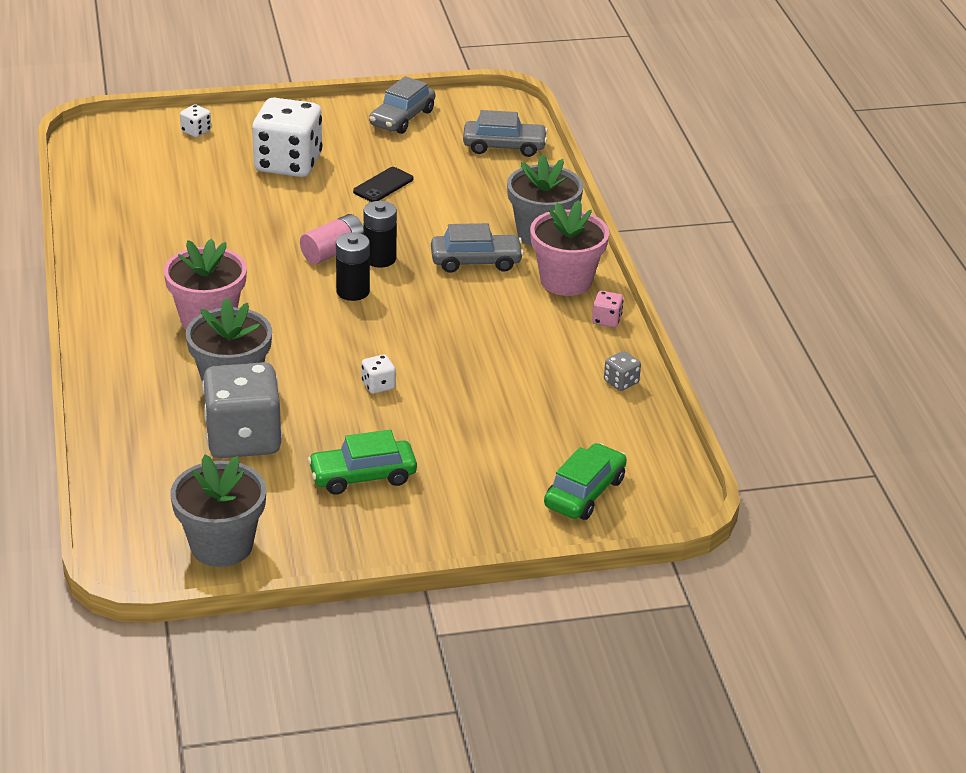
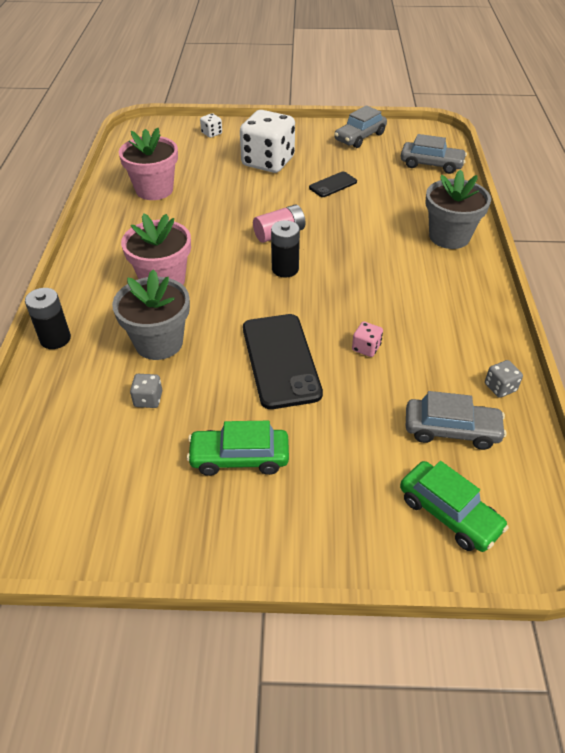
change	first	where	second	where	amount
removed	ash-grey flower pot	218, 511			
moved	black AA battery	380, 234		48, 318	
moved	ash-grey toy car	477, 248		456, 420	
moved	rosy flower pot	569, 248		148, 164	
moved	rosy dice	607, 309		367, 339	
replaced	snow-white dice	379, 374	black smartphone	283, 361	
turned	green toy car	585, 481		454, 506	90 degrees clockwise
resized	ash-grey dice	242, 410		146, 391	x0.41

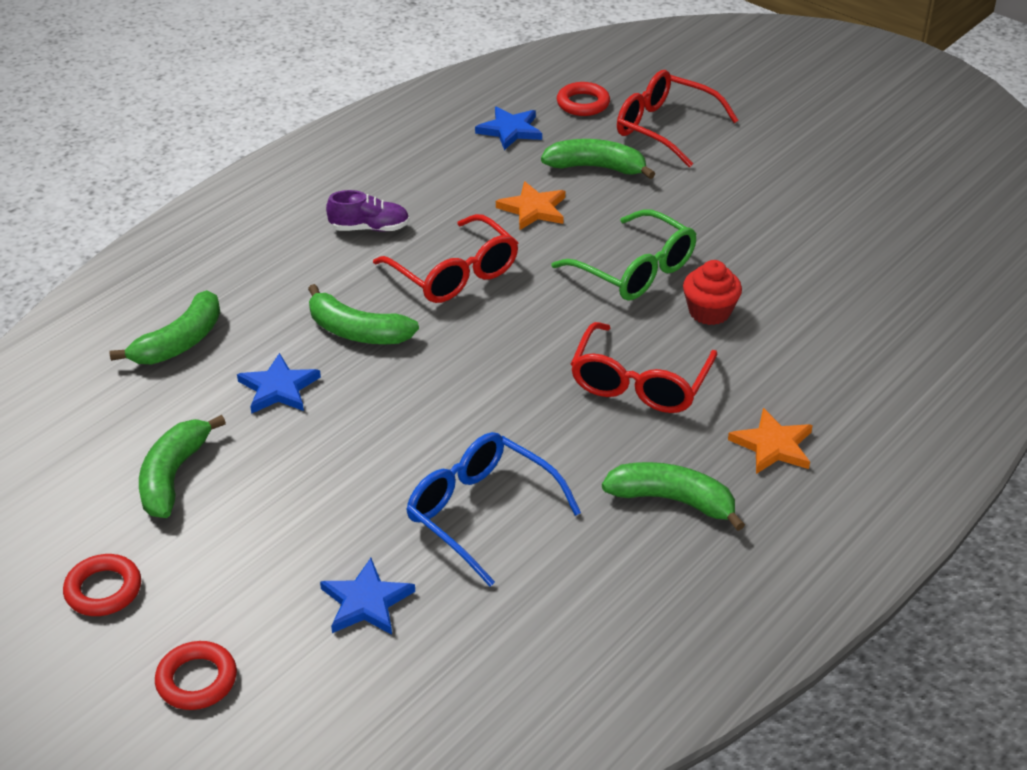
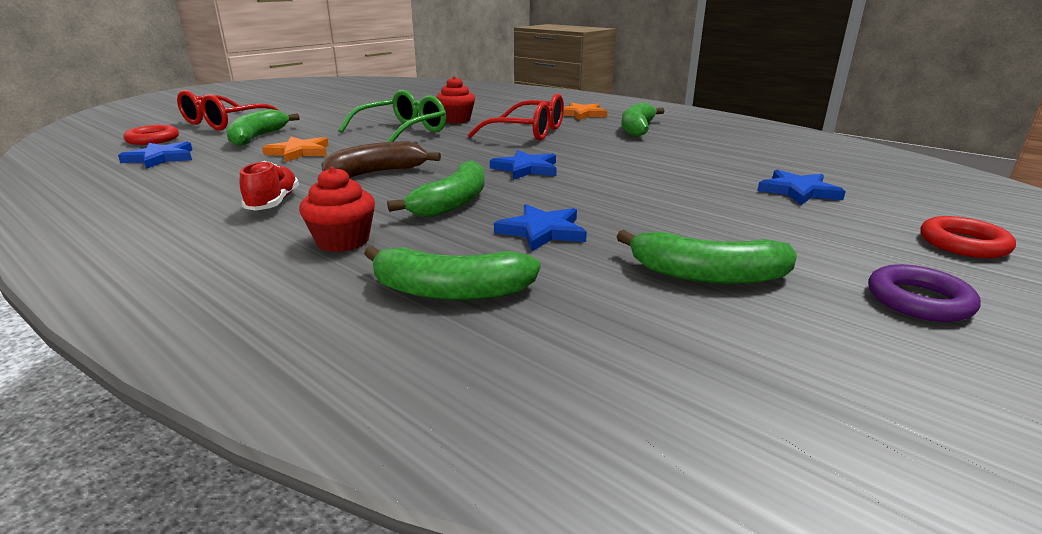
change	first	where	second	where	amount
removed	blue spectacles	493, 509			
added			crimson cupcake	337, 209	
added			blue star shape	523, 165	
replaced	crimson spectacles	445, 258	dark brown banana	381, 159	
recoloured	crimson ring	102, 585	royal purple ring	924, 293	
recoloured	royal purple sneaker	368, 211	crimson sneaker	269, 186	
turned	green banana	165, 327		452, 273	150 degrees clockwise

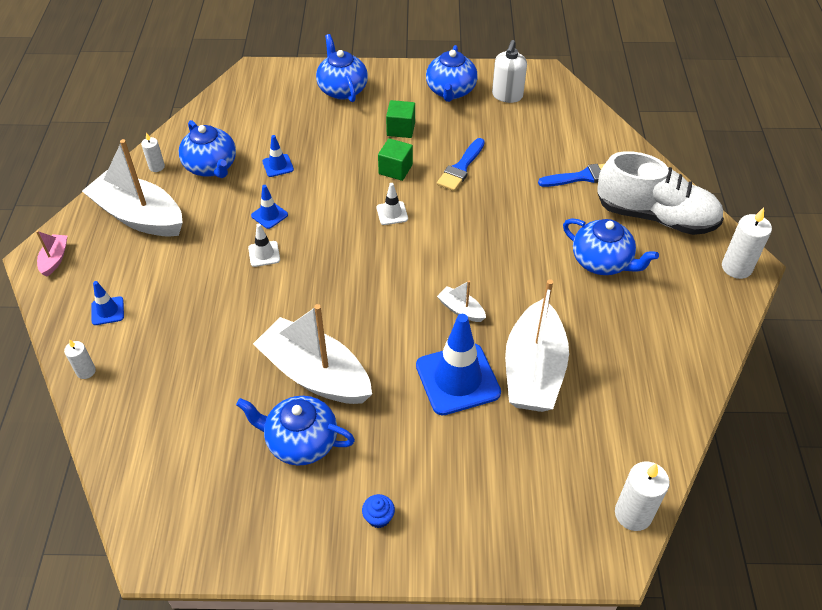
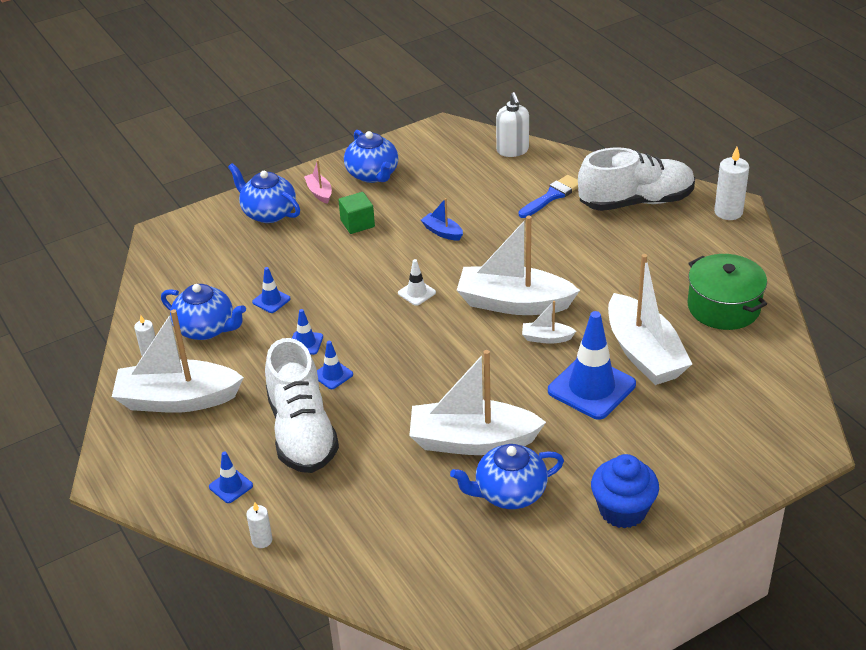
change	first	where	second	where	amount
removed	green cube	395, 159			
removed	blue china teapot	611, 246			
removed	snow-white wax candle	642, 496			
added			snow-white sneaker	302, 405	
added			snow-white sailboat	518, 265	
added			green pot	727, 292	
moved	rosy sailboat	51, 254		318, 182	
moved	snow-white soap pump	509, 71		512, 124	
replaced	blue brush	461, 164	blue sailboat	442, 219	
recoloured	snow-white road cone	264, 245	blue road cone	335, 365	
resized	blue cupcake	378, 511		625, 491	x2.16

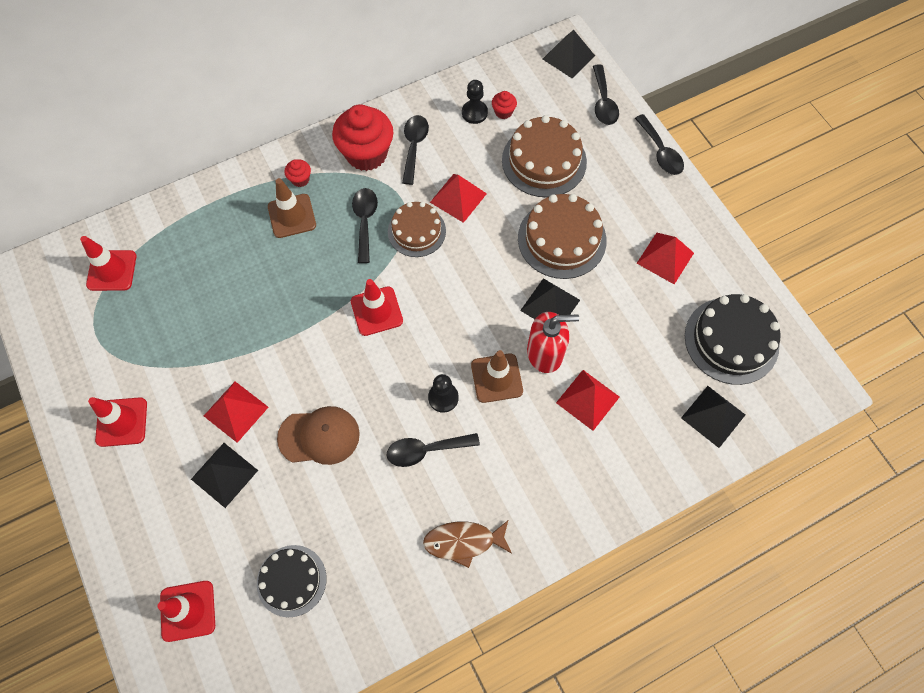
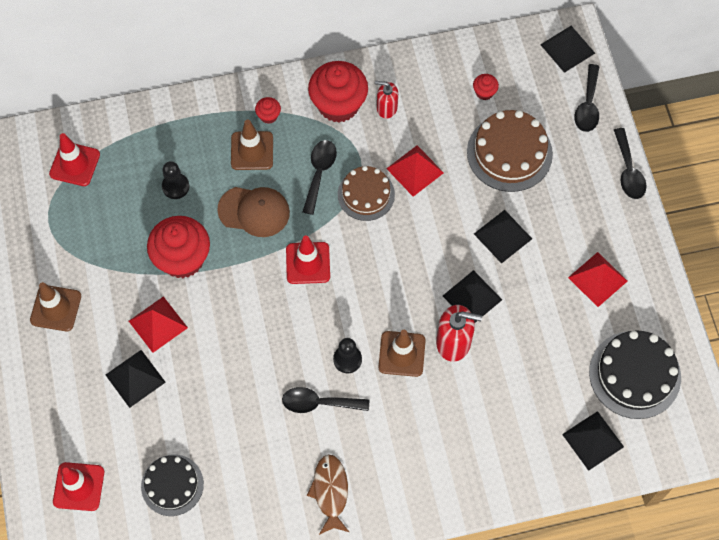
change	first	where	second	where	amount
removed	crimson solid pyramid	588, 400			
added			crimson cupcake	178, 247	
moved	dark brown peaked cap	318, 435		253, 212	
moved	black pawn	475, 102		175, 180	
replaced	black tablespoon	415, 150	crimson soap pump	386, 100	
replaced	dark brown cake	562, 236	black solid pyramid	503, 237	
recoloured	crimson road cone	117, 422	dark brown road cone	55, 306	
turned	dark brown toy fish	467, 544		328, 494	75 degrees clockwise

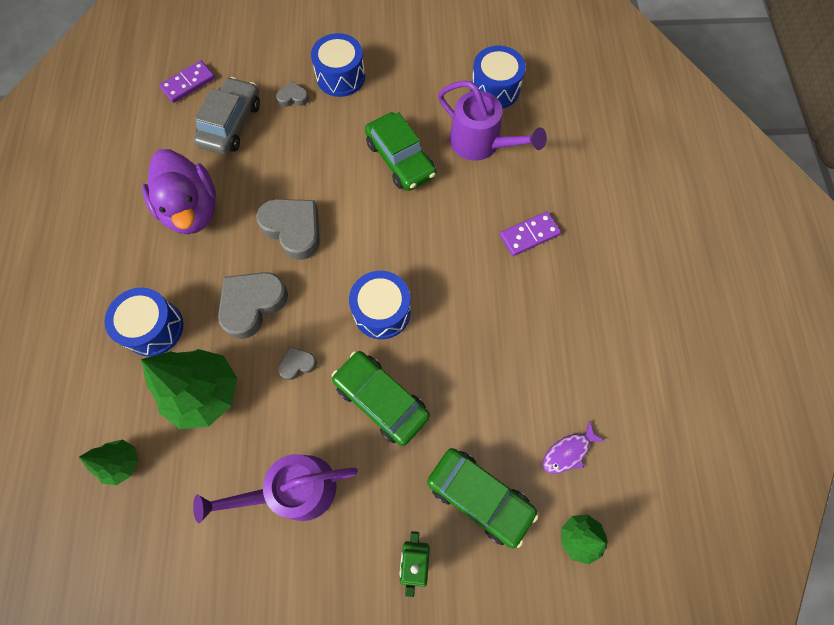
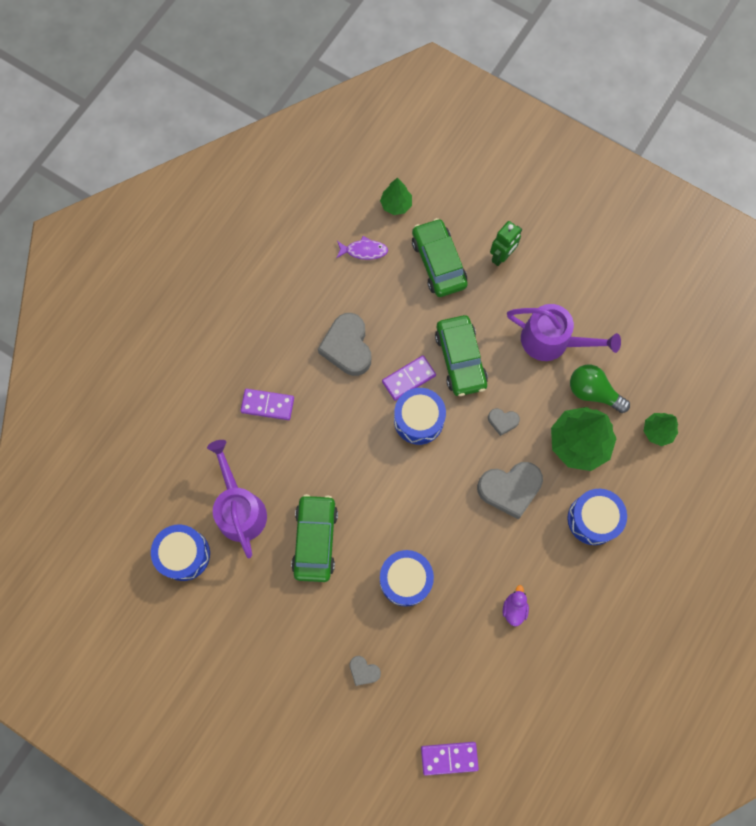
change	first	where	second	where	amount
removed	ash-grey toy car	226, 116			
added			royal purple domino	409, 378	
added			green light bulb	600, 389	
moved	ash-grey heart shape	288, 229		344, 344	
moved	blue snare drum	338, 65		407, 578	
resized	royal purple toy duck	179, 191		516, 606	x0.41

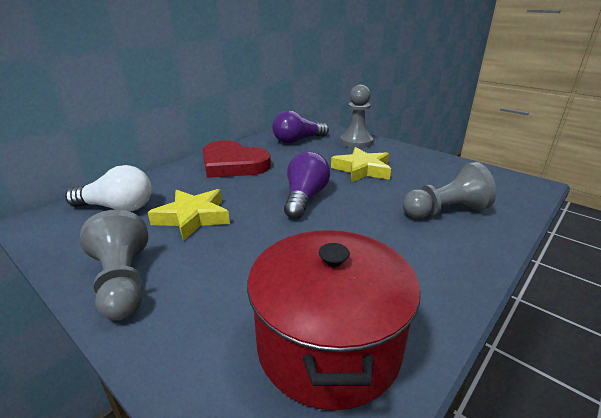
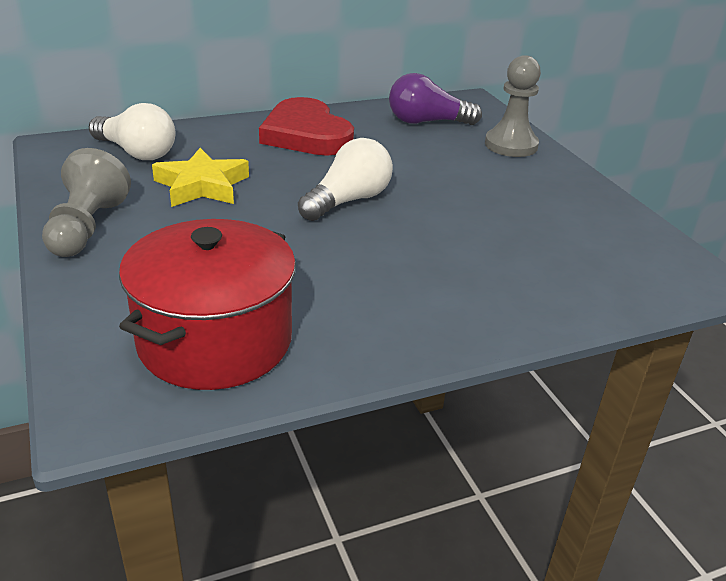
change	first	where	second	where	amount
removed	yellow star shape	361, 164			
removed	ash-grey pawn	449, 190			
recoloured	royal purple light bulb	307, 185	snow-white light bulb	345, 179	

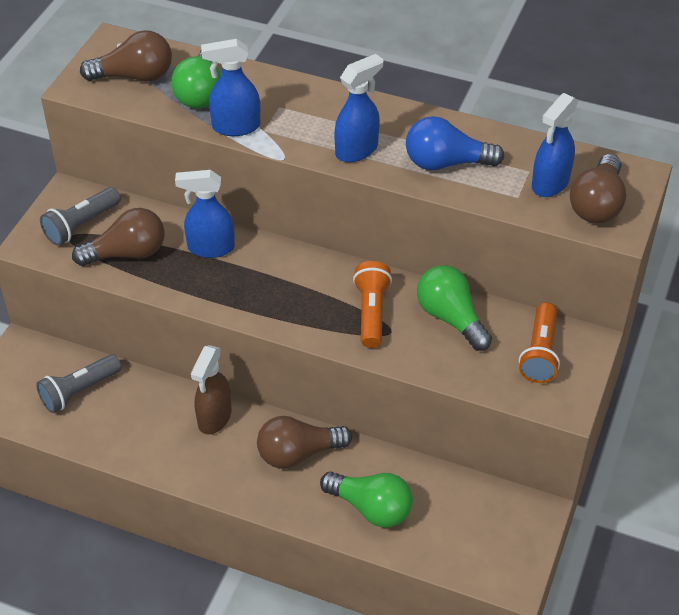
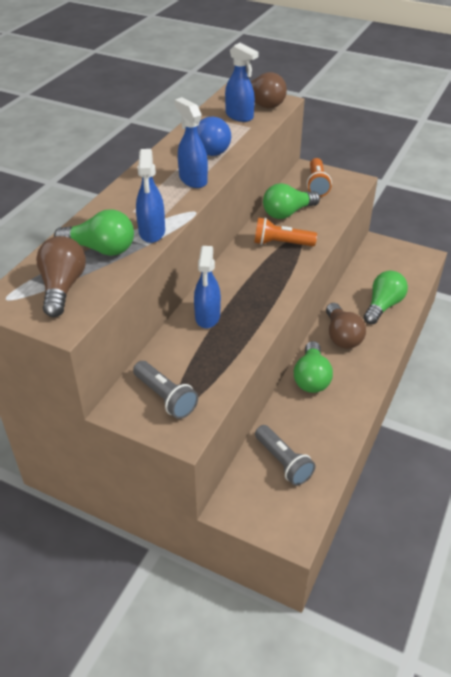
change	first	where	second	where	amount
removed	dark brown light bulb	118, 237			
replaced	dark brown spray cleaner	211, 390	green light bulb	313, 367	
turned	orange flashlight	539, 342		319, 177	75 degrees clockwise

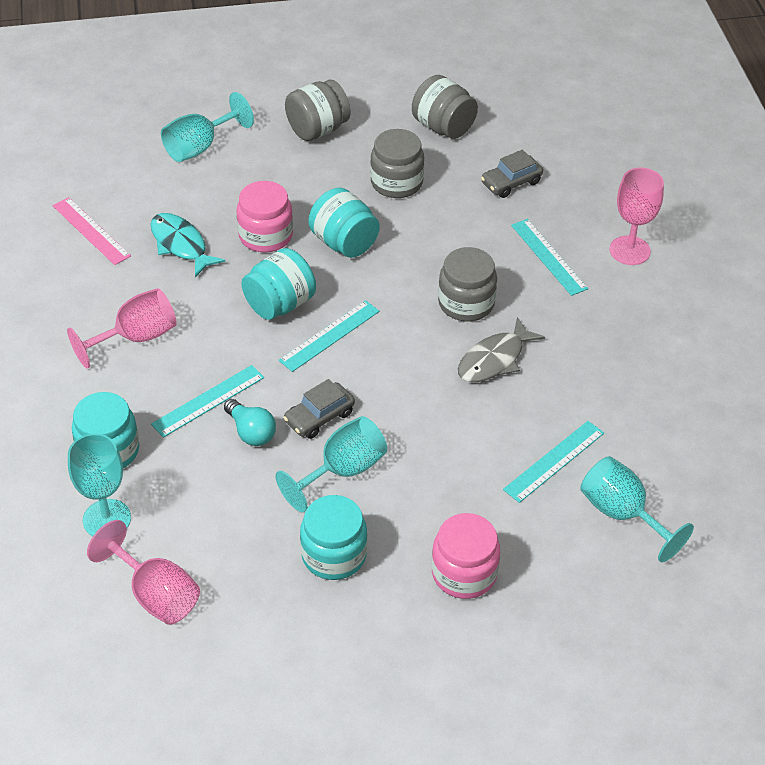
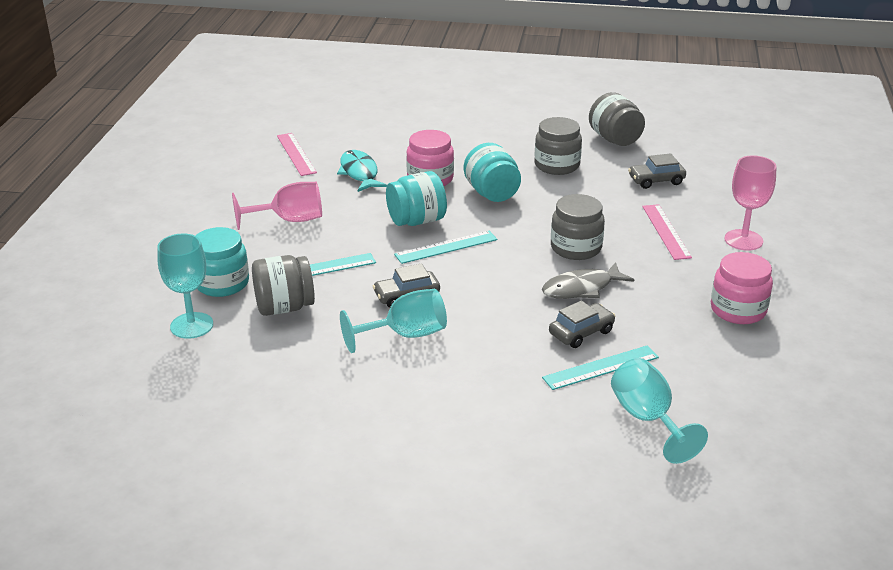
change	first	where	second	where	amount
removed	rosy chalice	143, 572			
removed	aqua chalice	207, 127			
removed	aqua light bulb	250, 422			
removed	aqua jam jar	333, 537			
added			ash-grey toy car	582, 324	
moved	ash-grey jam jar	317, 110		283, 285	
moved	rosy jam jar	466, 556		742, 288	
recoloured	aqua ruler	549, 257	rosy ruler	667, 232	

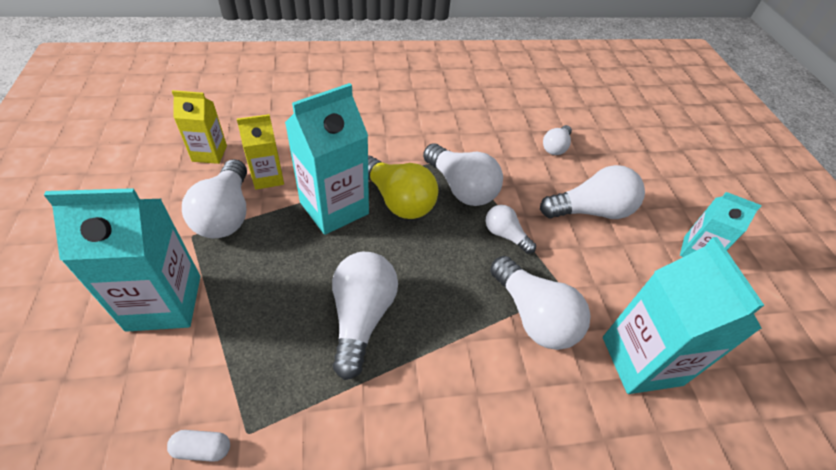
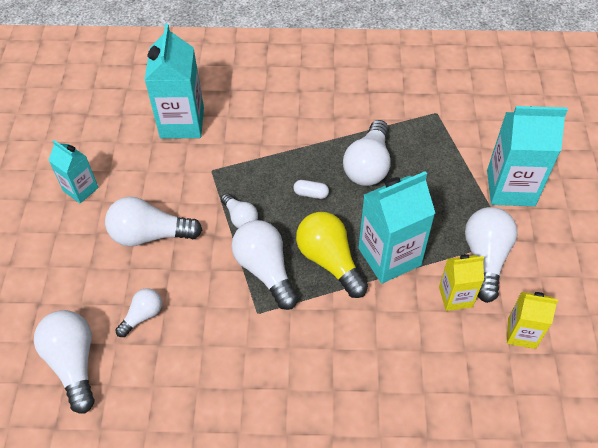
change	first	where	second	where	amount
moved	snow-white pill shape	198, 446		311, 189	
moved	snow-white light bulb	540, 303		64, 361	

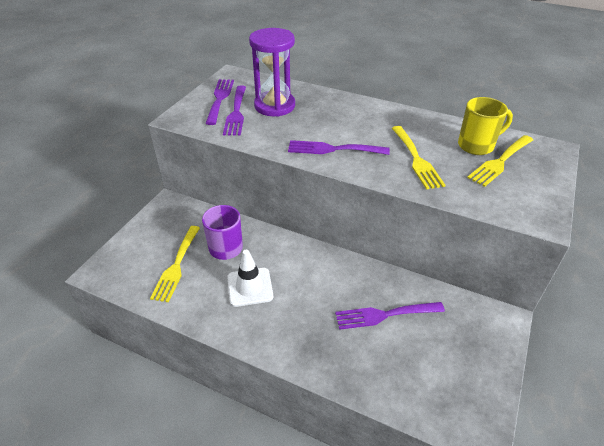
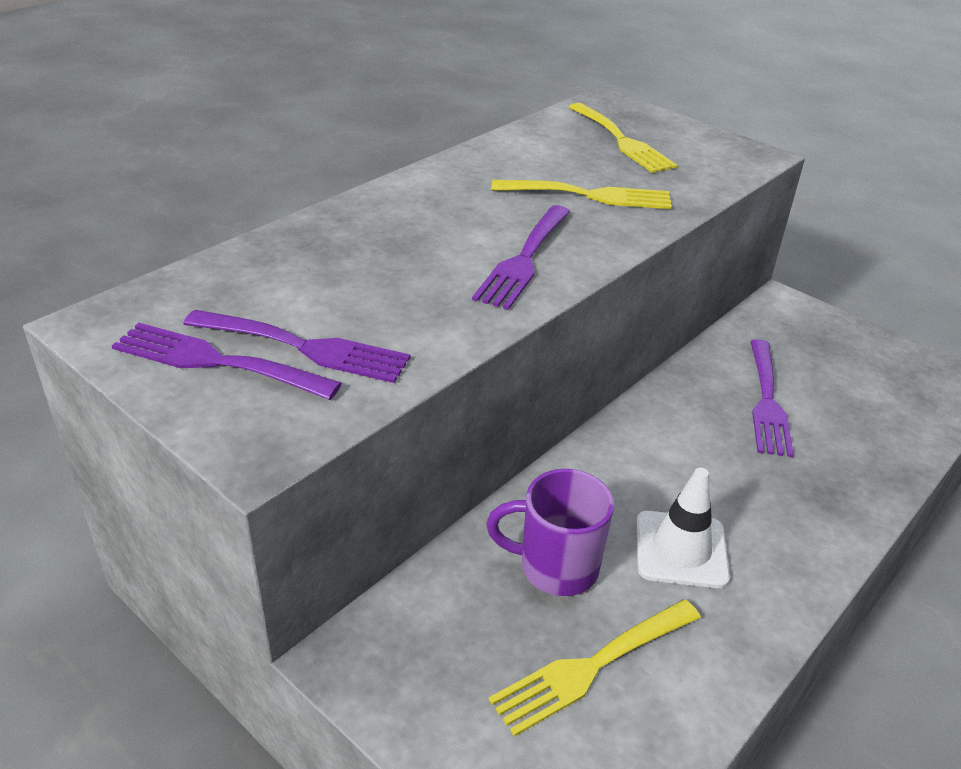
change	first	where	second	where	amount
removed	royal purple sandglass	272, 72			
removed	yellow coffee mug	485, 126			
turned	yellow dinner fork	175, 264		595, 668	120 degrees clockwise

